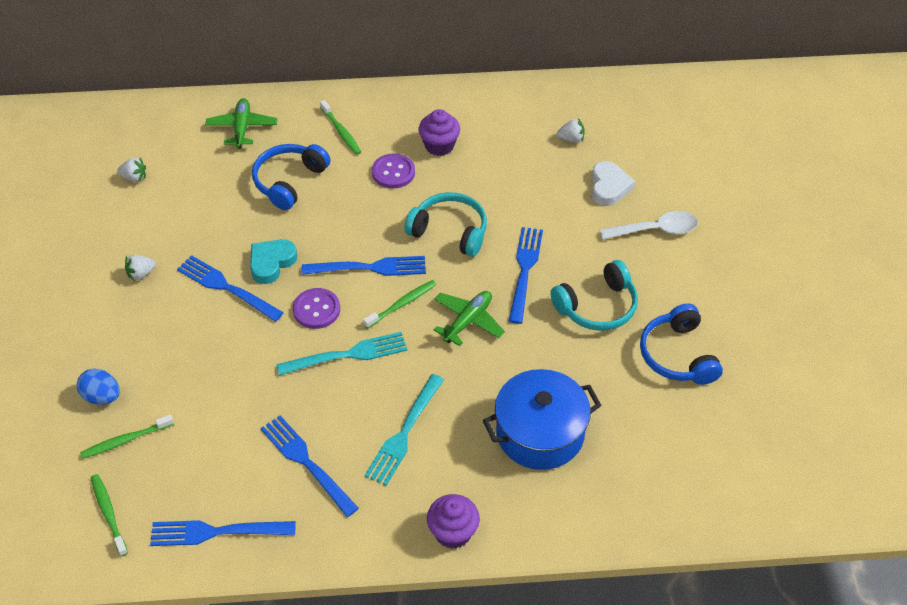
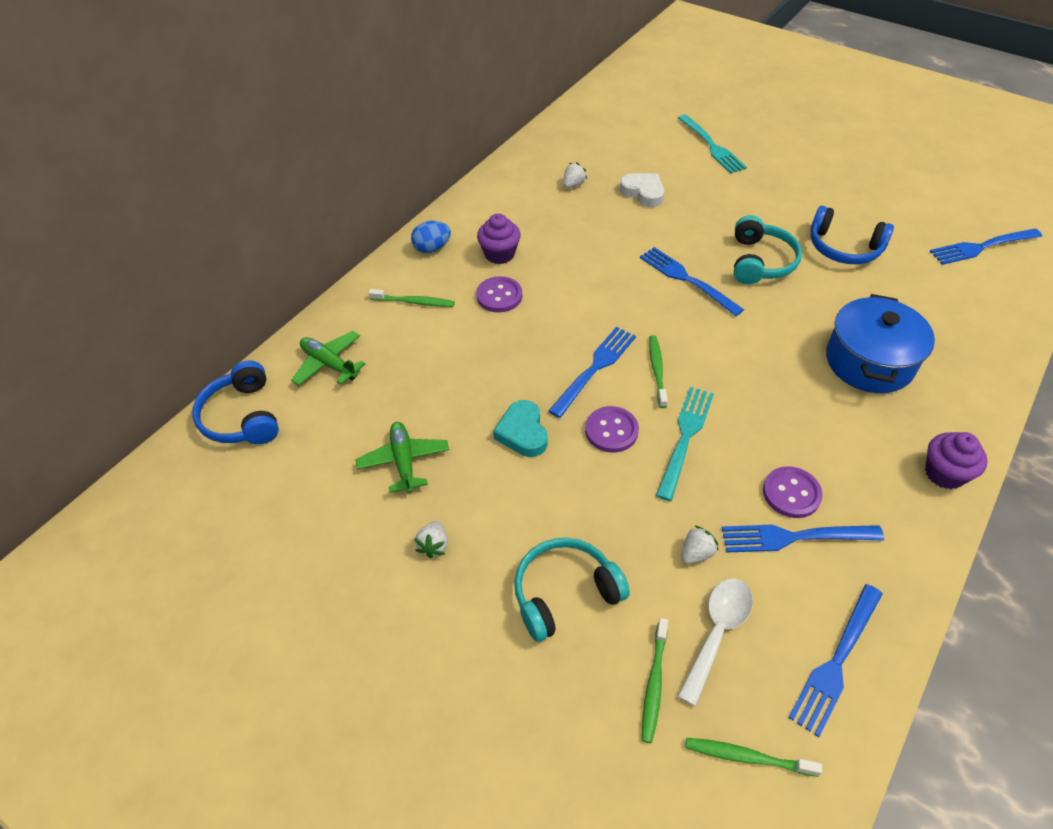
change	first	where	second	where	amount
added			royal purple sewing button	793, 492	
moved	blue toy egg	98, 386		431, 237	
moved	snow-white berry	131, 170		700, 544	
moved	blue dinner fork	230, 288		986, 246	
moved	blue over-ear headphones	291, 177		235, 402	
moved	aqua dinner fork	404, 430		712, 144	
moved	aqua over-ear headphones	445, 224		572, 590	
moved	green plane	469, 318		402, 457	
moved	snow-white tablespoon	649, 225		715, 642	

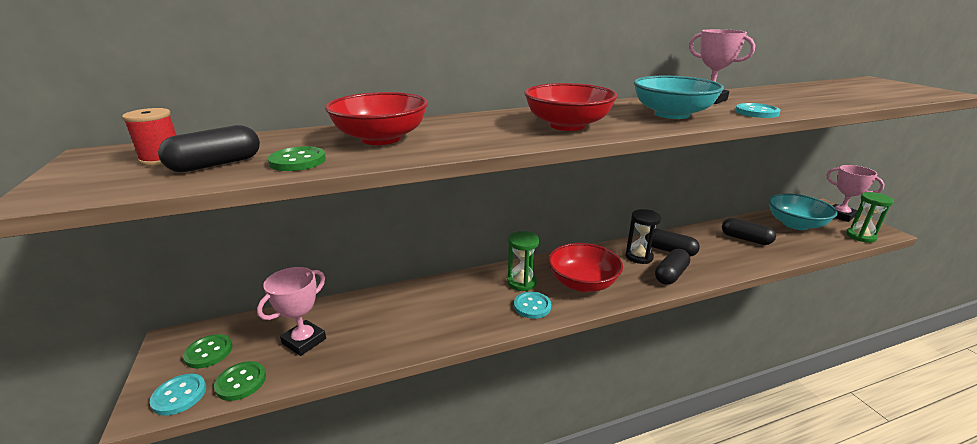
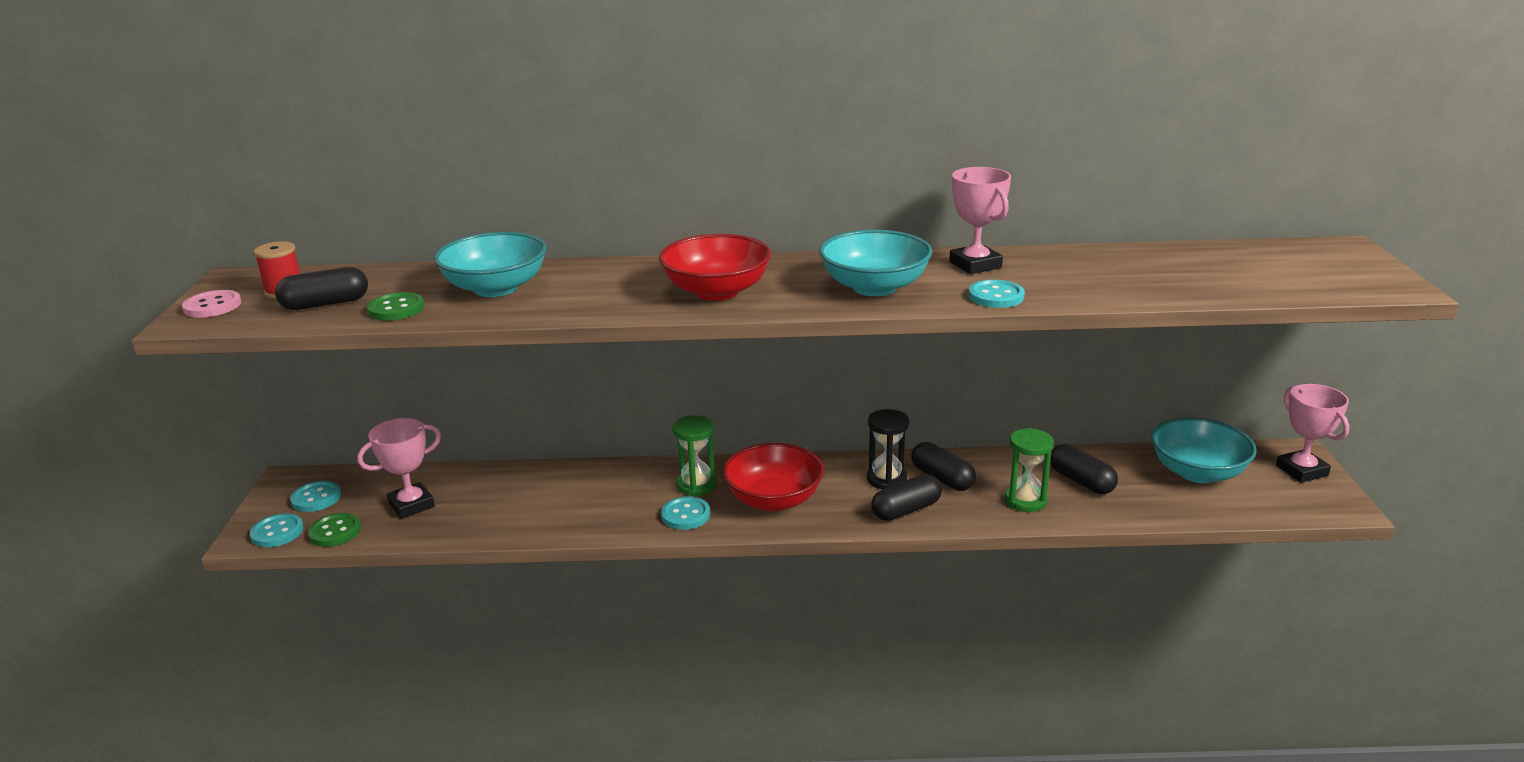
change	first	where	second	where	amount
added			rosy sewing button	211, 304	
moved	green sandglass	870, 217		1029, 470	
recoloured	green sewing button	207, 351	aqua sewing button	315, 496	
recoloured	crimson serving bowl	376, 118	aqua serving bowl	490, 264	

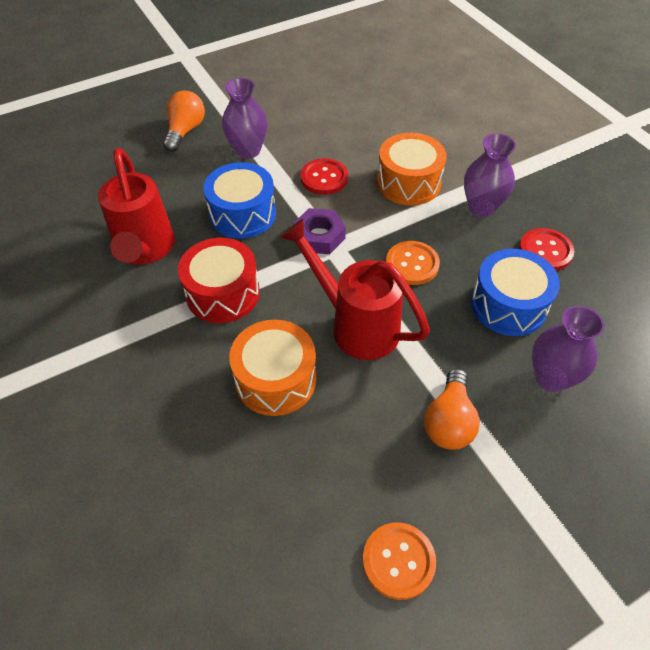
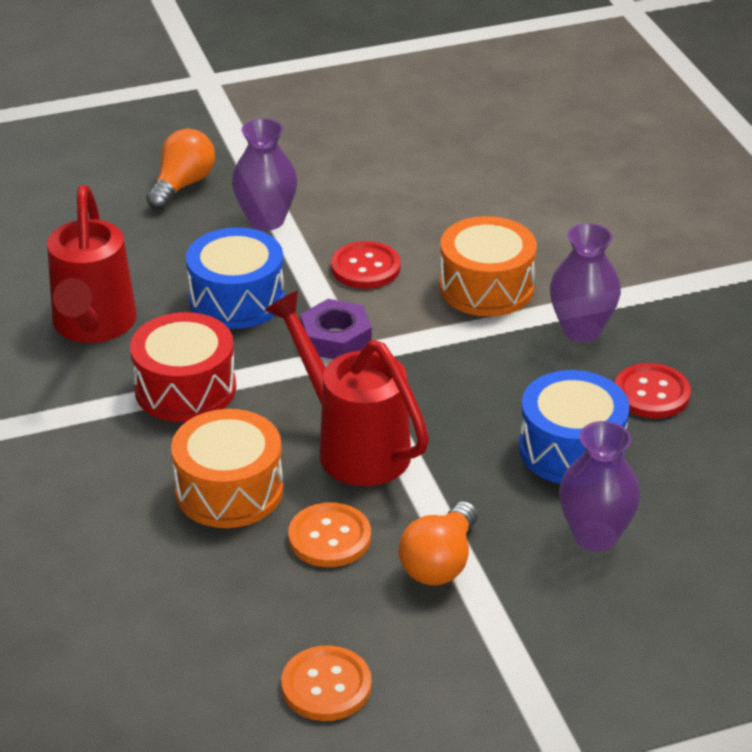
change	first	where	second	where	amount
moved	orange sewing button	413, 263		329, 534	

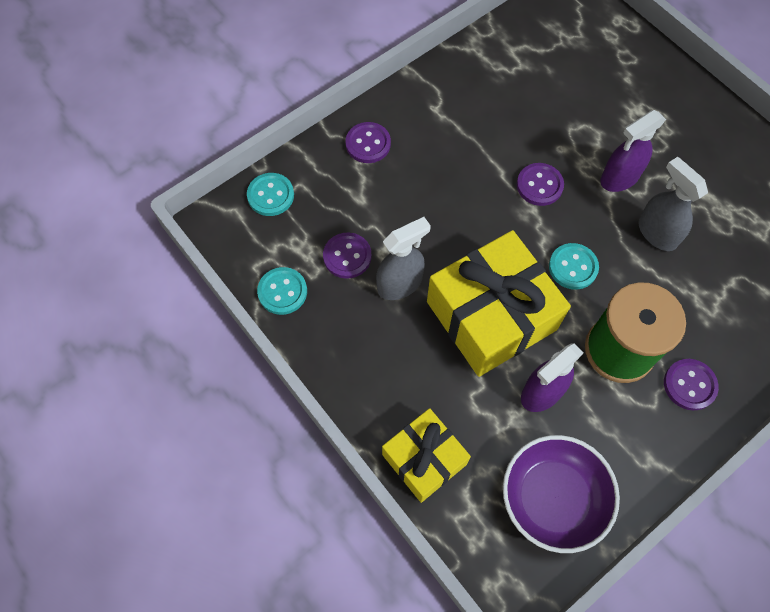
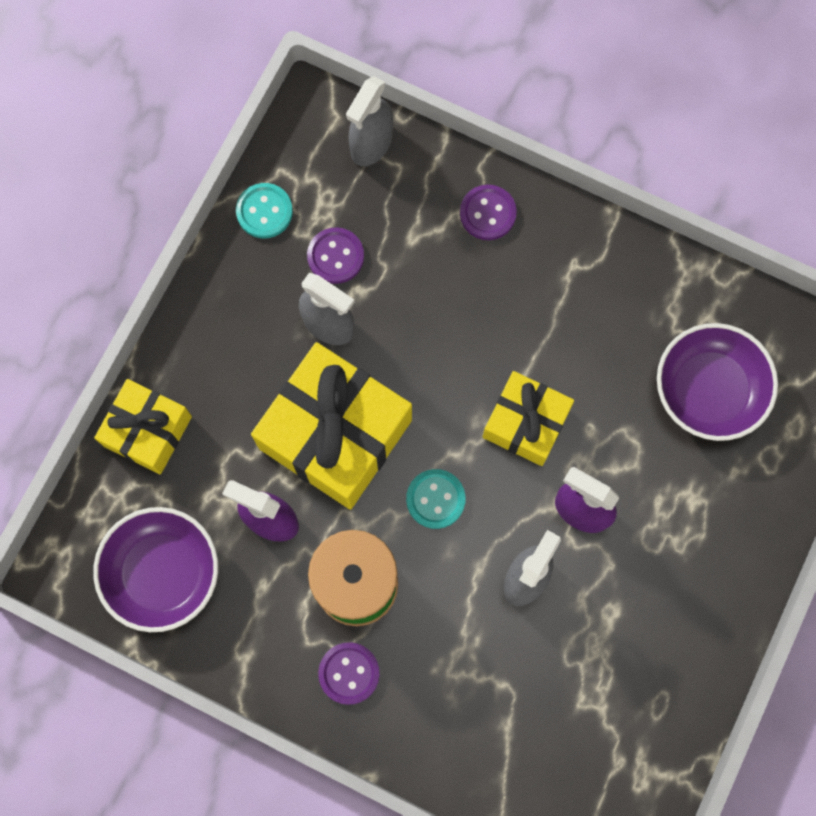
change	first	where	second	where	amount
added			royal purple serving bowl	717, 382	
replaced	aqua sewing button	270, 194	ash-grey spray cleaner	369, 121	
replaced	royal purple sewing button	540, 184	yellow wrapped gift	528, 418	

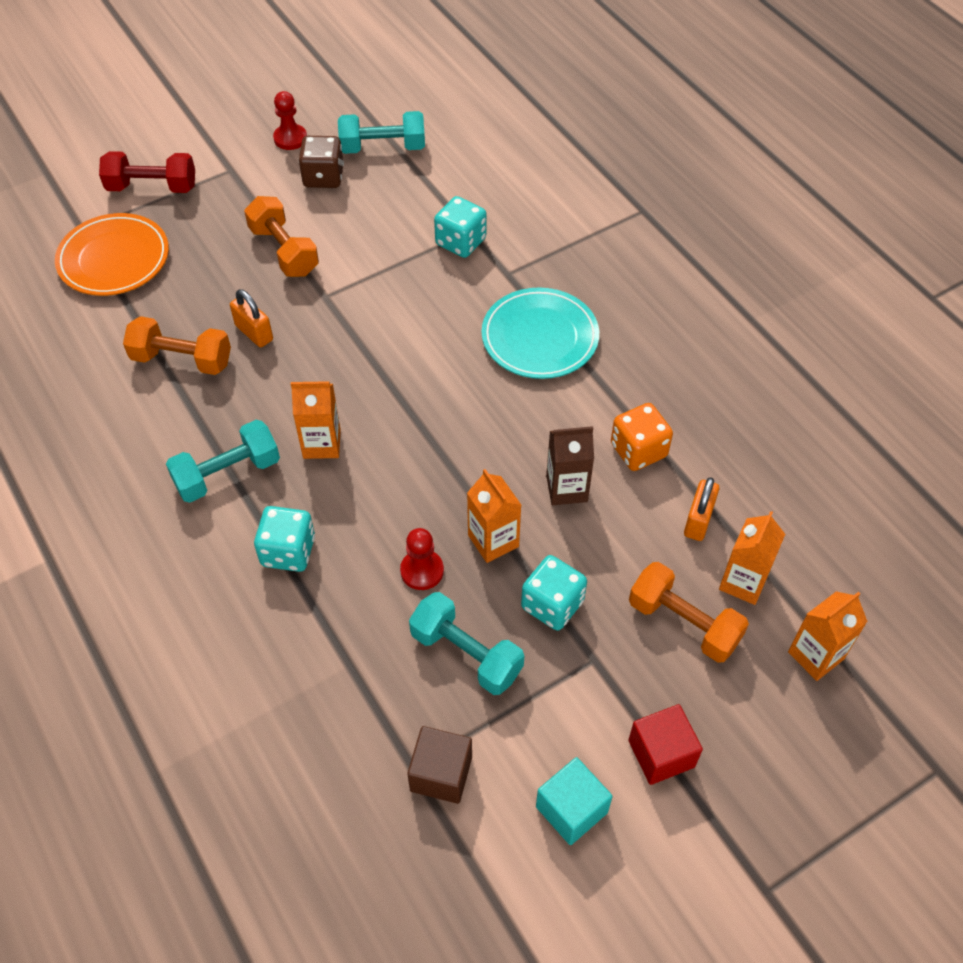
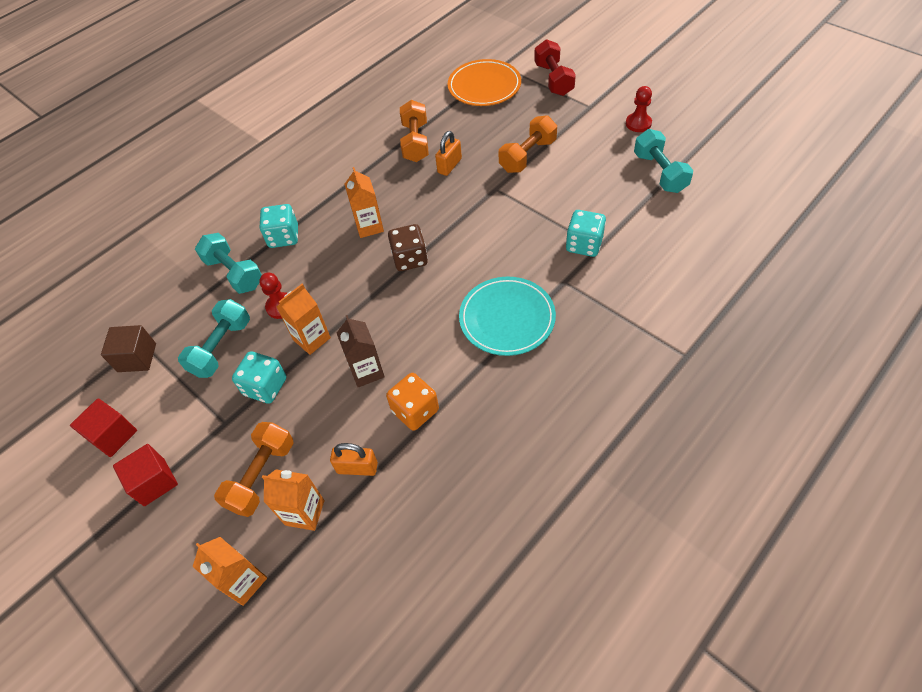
change	first	where	second	where	amount
moved	aqua hand weight	223, 461		228, 263	
moved	dark brown dice	321, 162		408, 247	
recoloured	aqua cube	574, 801	crimson cube	103, 427	

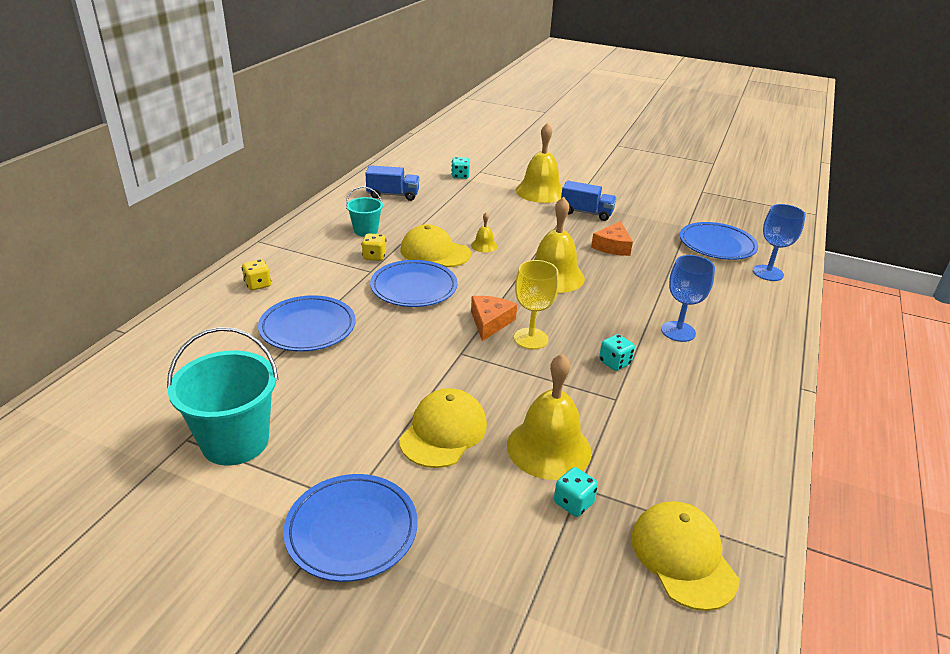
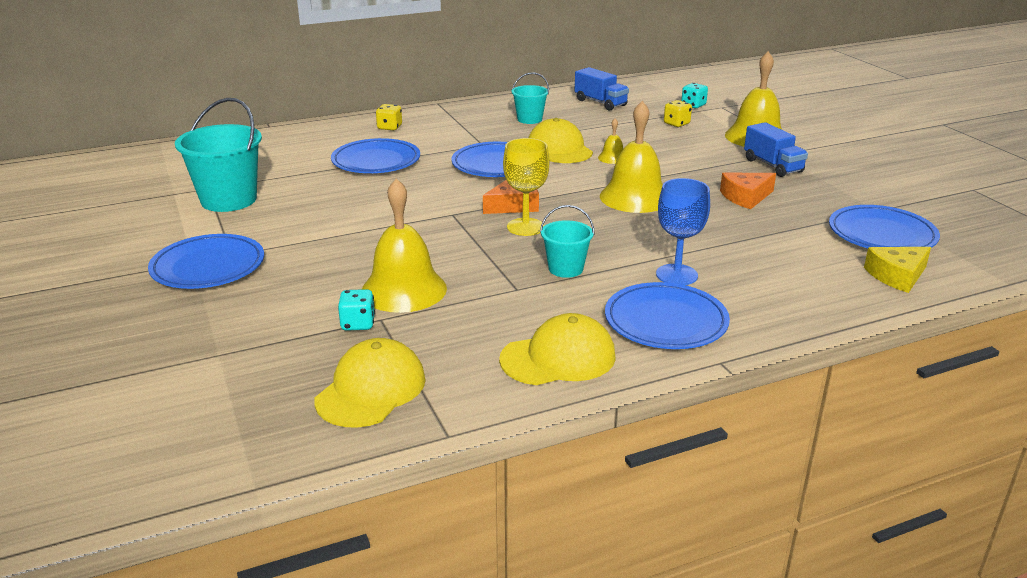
change	first	where	second	where	amount
added			blue dinner plate	667, 315	
moved	yellow dice	374, 247		678, 113	
moved	yellow peaked cap	443, 428		557, 349	
replaced	aqua dice	617, 352	aqua bucket	567, 241	
replaced	blue chalice	779, 242	yellow cheese wedge	897, 270	

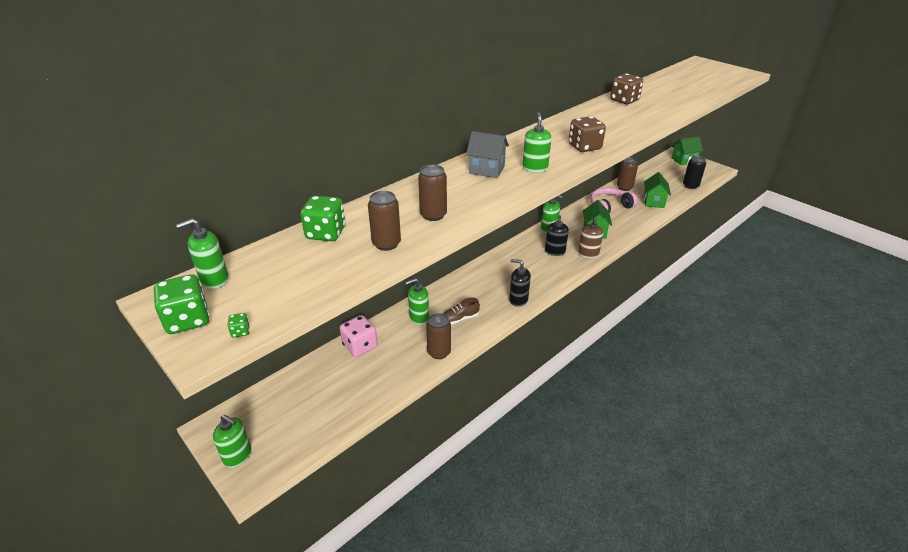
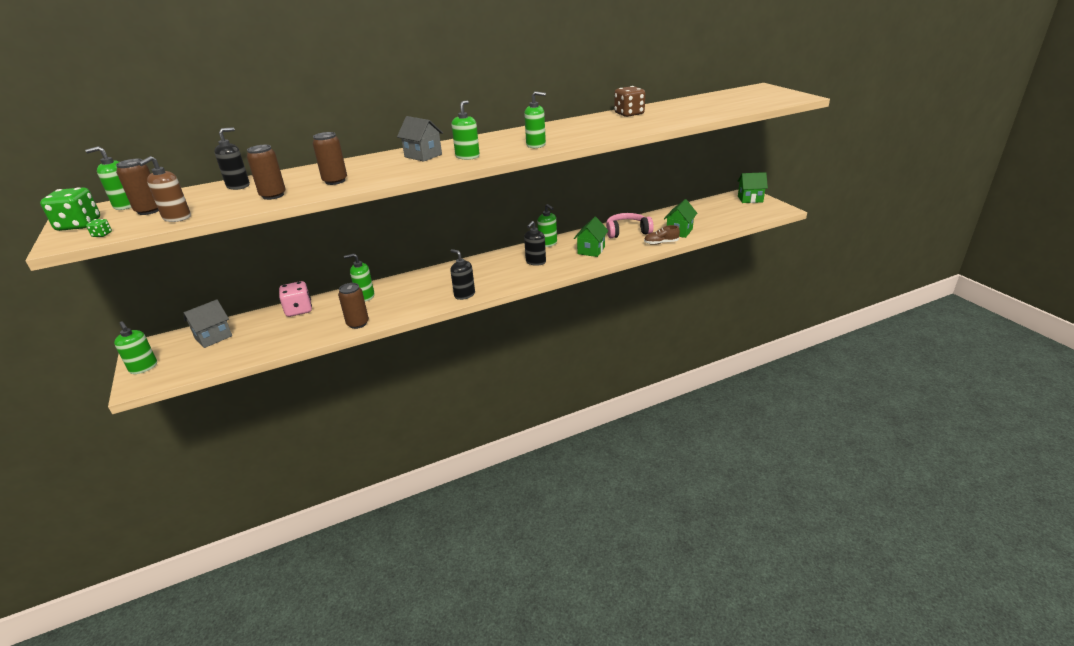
change	first	where	second	where	amount
removed	black can	694, 172			
added			ash-grey cottage	208, 323	
moved	dark brown sneaker	461, 311		662, 235	
moved	dark brown soap pump	590, 237		165, 189	
moved	dark brown can	627, 174		137, 187	
replaced	green dice	322, 218	black soap pump	232, 158	
replaced	dark brown dice	587, 134	green soap pump	535, 119	

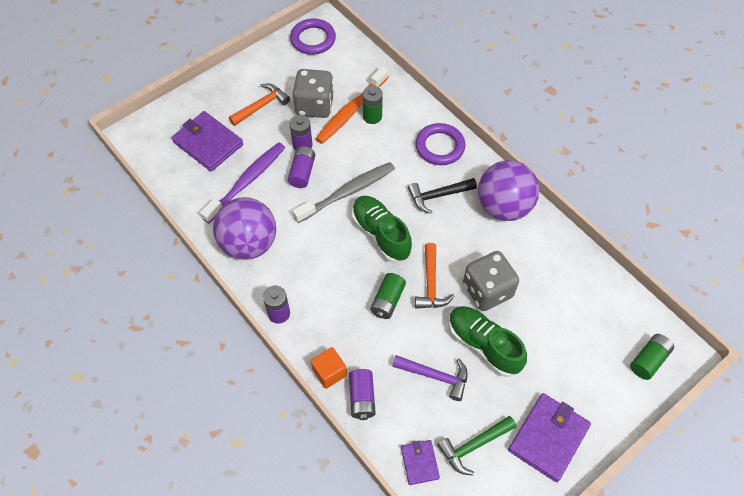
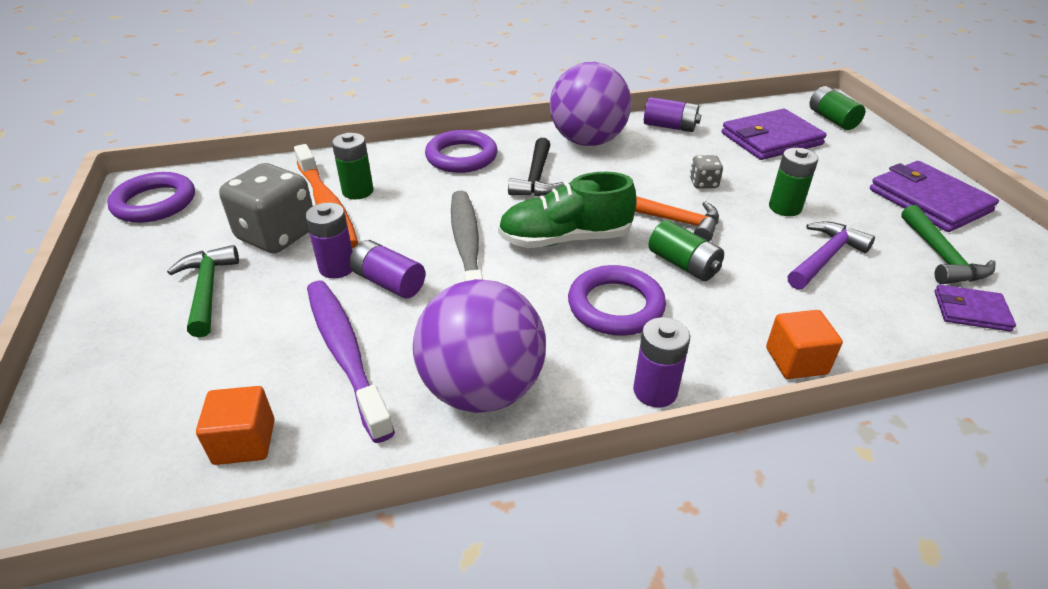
change	first	where	second	where	amount
added			orange cube	235, 425	
added			royal purple ring	617, 300	
moved	royal purple billfold	207, 141		774, 134	
moved	royal purple AA battery	362, 394		672, 114	
replaced	green sneaker	488, 341	green AA battery	793, 182	
recoloured	orange hammer	259, 104	green hammer	203, 291	
resized	ash-grey dice	491, 281		706, 172	x0.46

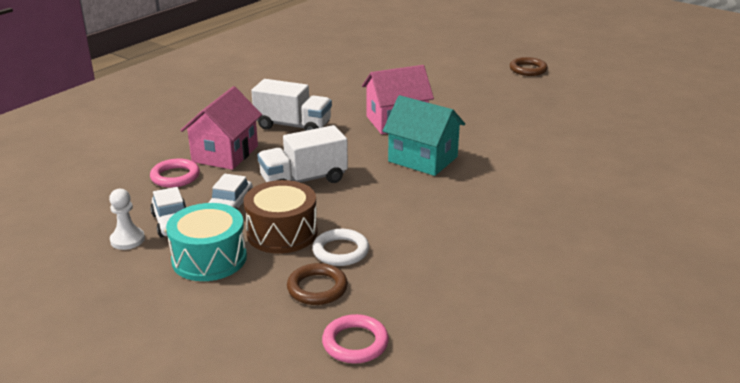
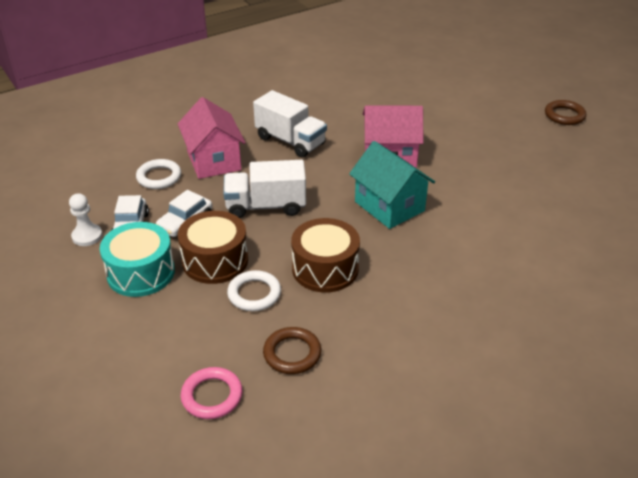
change	first	where	second	where	amount
added			dark brown snare drum	325, 255	
moved	dark brown ring	317, 284		292, 350	
recoloured	rosy ring	175, 173	snow-white ring	158, 174	
turned	rosy cottage	221, 128		212, 138	60 degrees counterclockwise

